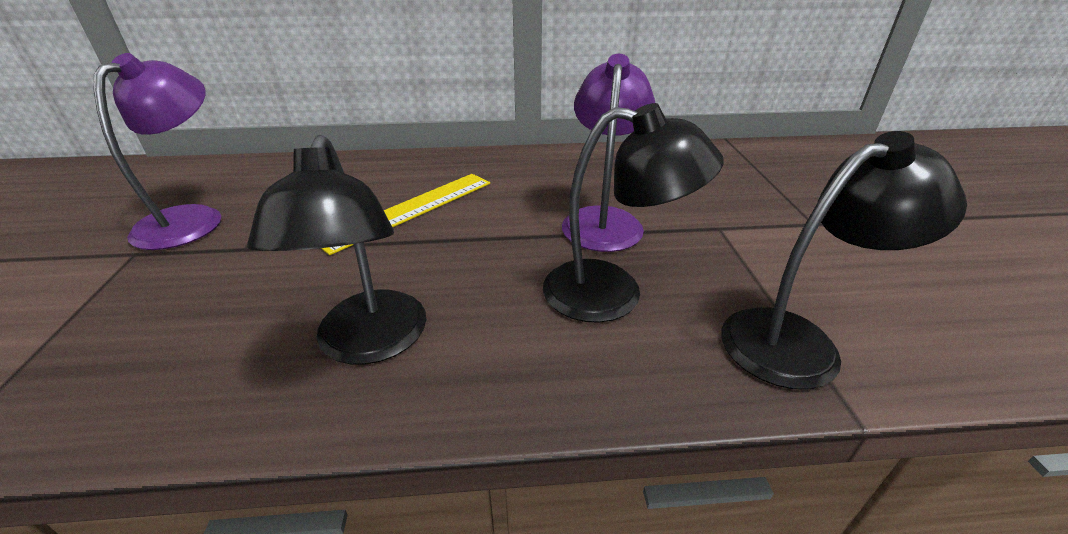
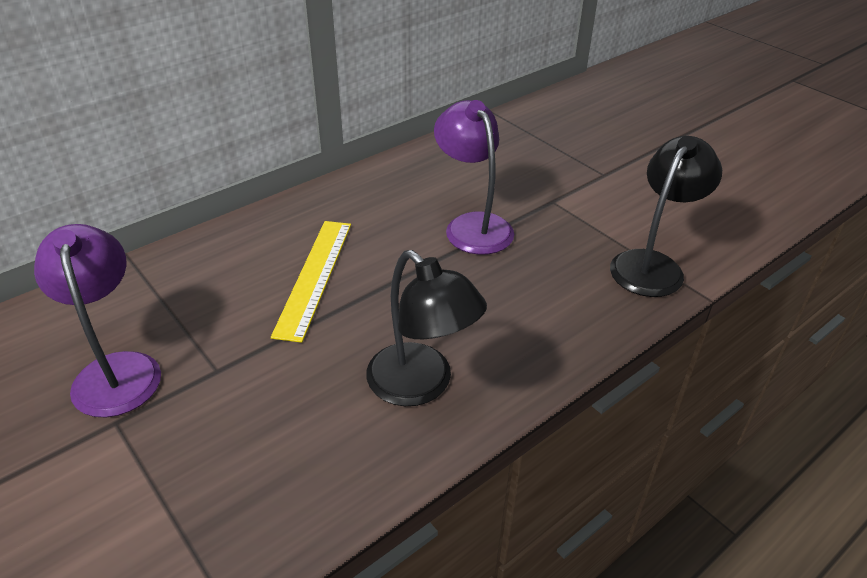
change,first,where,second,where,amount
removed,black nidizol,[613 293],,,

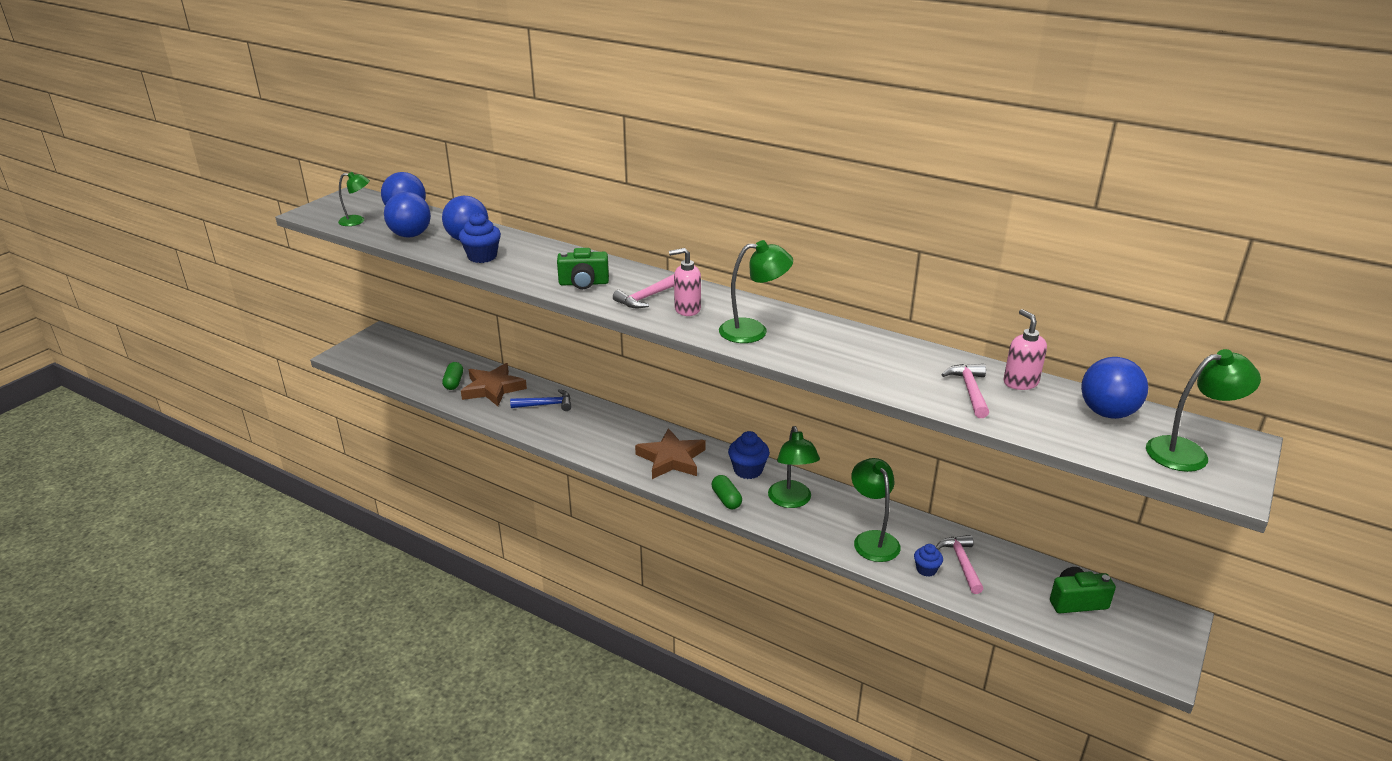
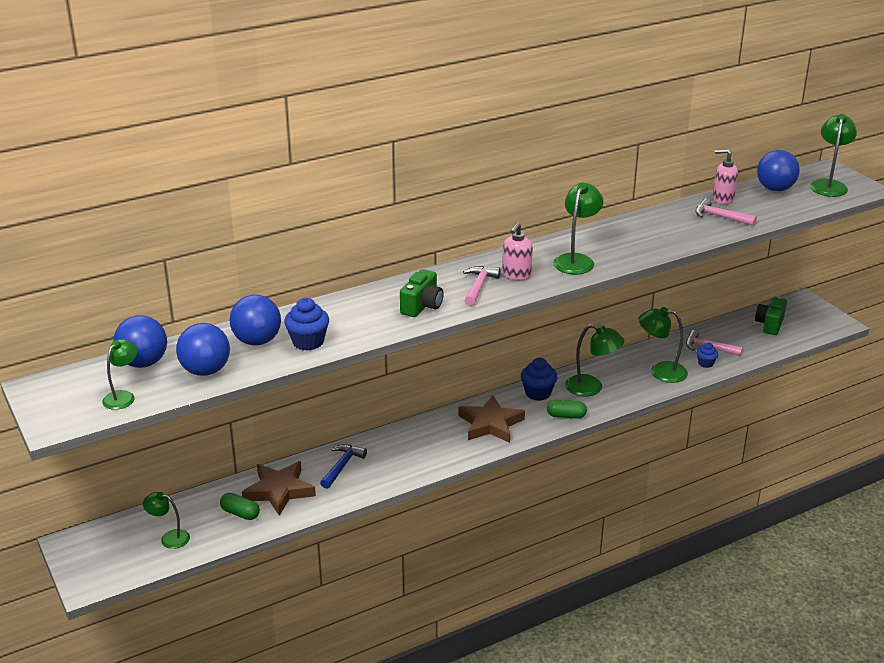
change,first,where,second,where,amount
turned,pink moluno,[646 298],,[479 286],150 degrees counterclockwise
added,,,green nidizol,[169 538],

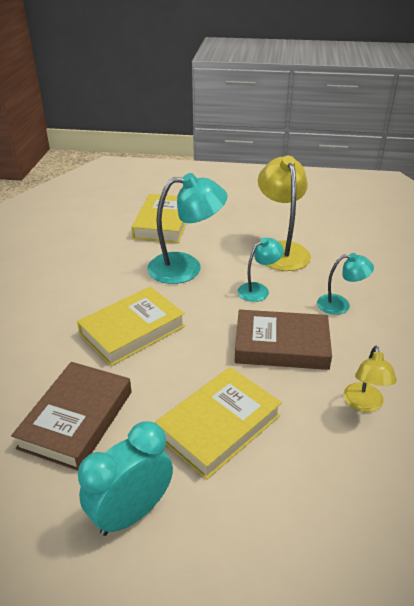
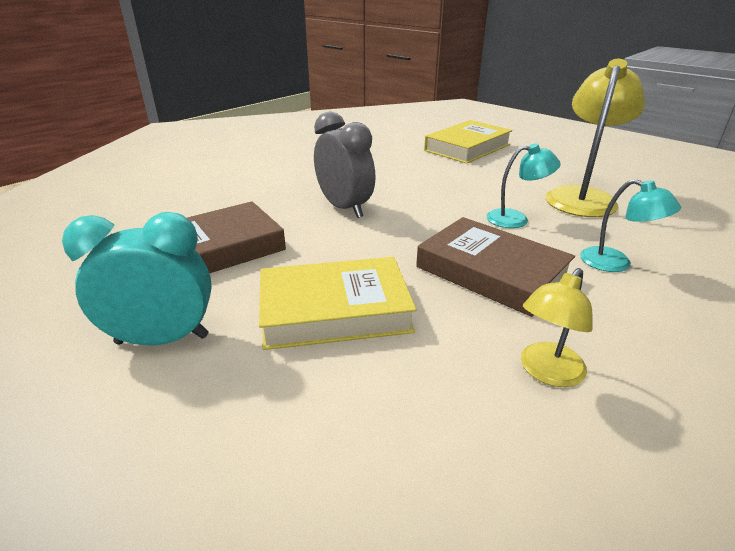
change,first,where,second,where,amount
replaced,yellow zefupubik,[132 330],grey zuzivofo,[344 208],
removed,turquoise nidizol,[186 268],,,

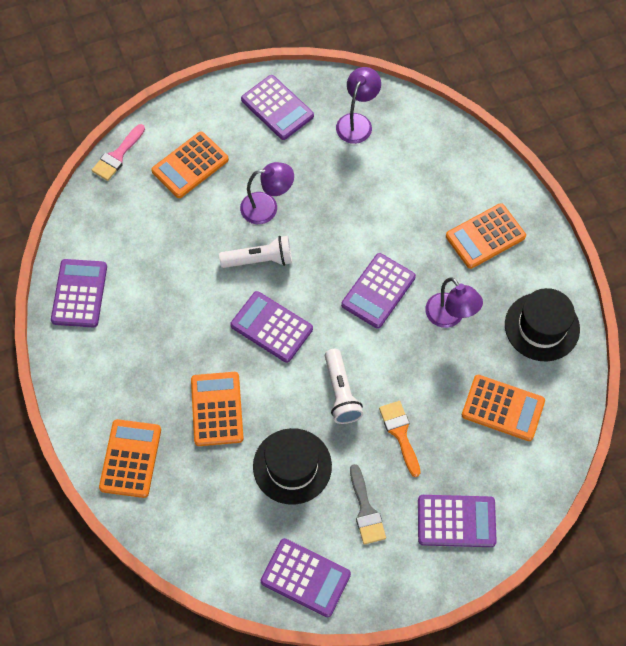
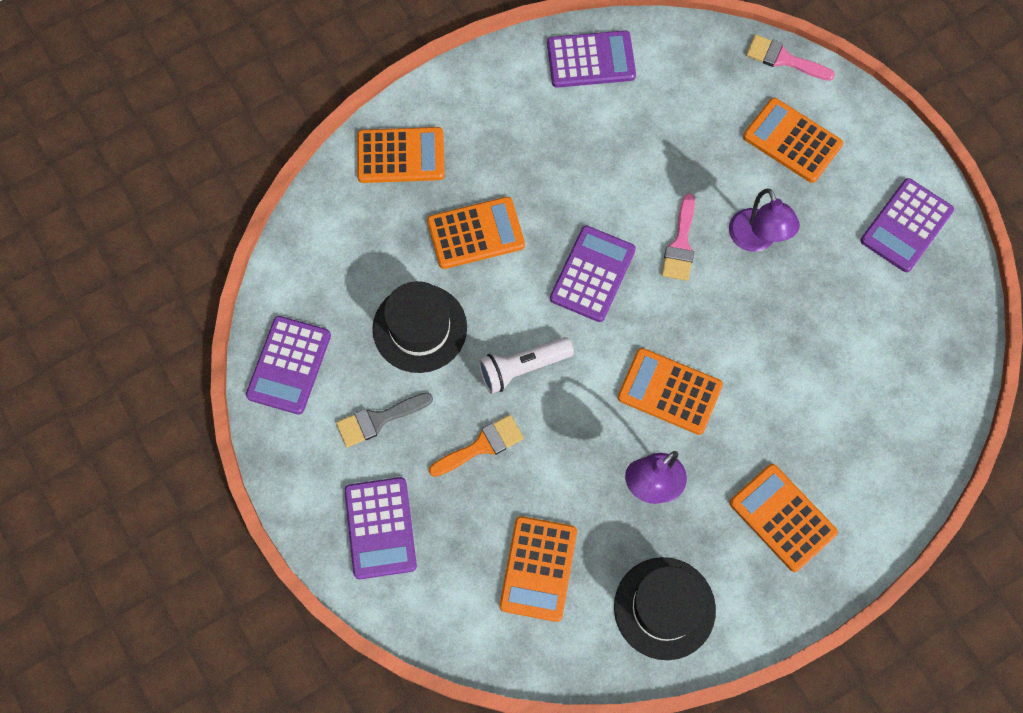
change,first,where,second,where,amount
replaced,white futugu,[259 259],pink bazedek,[680 244],
removed,purple nidizol,[357 122],,,
recoloured,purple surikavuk,[378 291],orange surikavuk,[669 391],

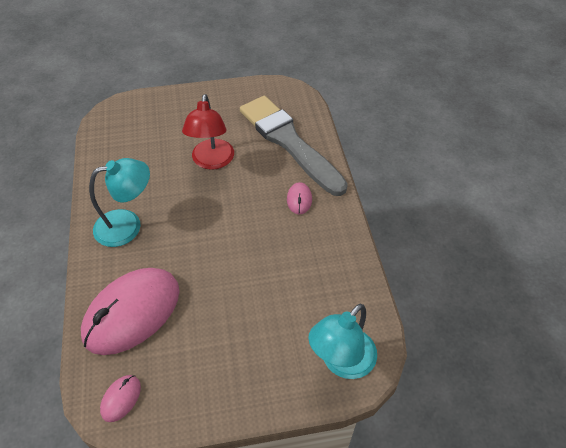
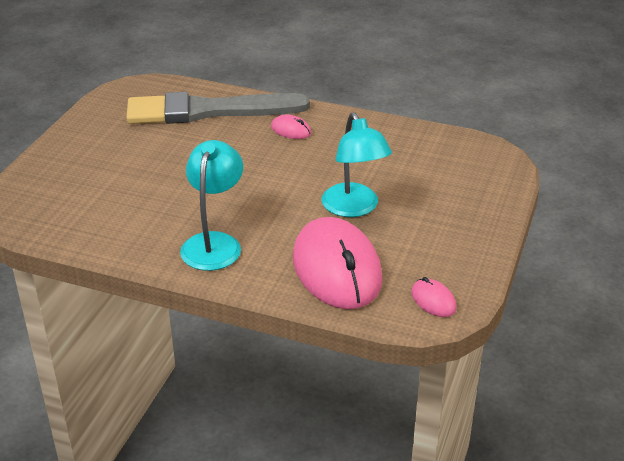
change,first,where,second,where,amount
removed,red nidizol,[212 161],,,
moved,turquoise nidizol,[341 362],,[354 208],

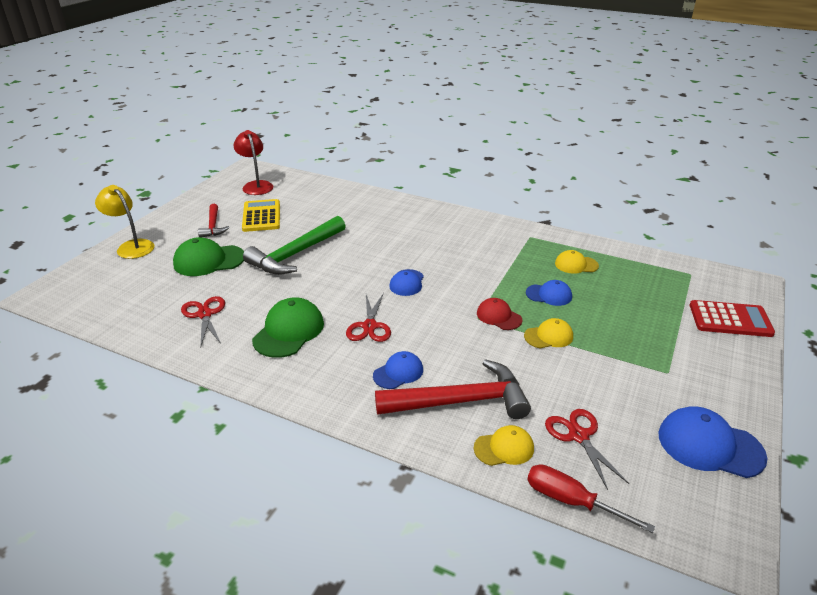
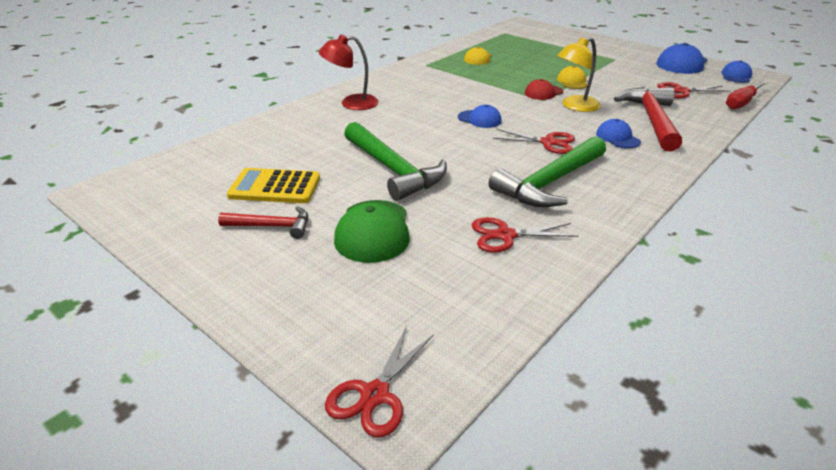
change,first,where,second,where,amount
moved,yellow nidizol,[131 246],,[575 106],
moved,red nidizol,[256 185],,[351 103],
replaced,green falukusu,[289 331],green moluno,[550 183],
removed,yellow falukusu,[504 448],,,
moved,blue falukusu,[549 295],,[736 76],
removed,red surikavuk,[730 319],,,
added,,,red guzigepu,[375 395],

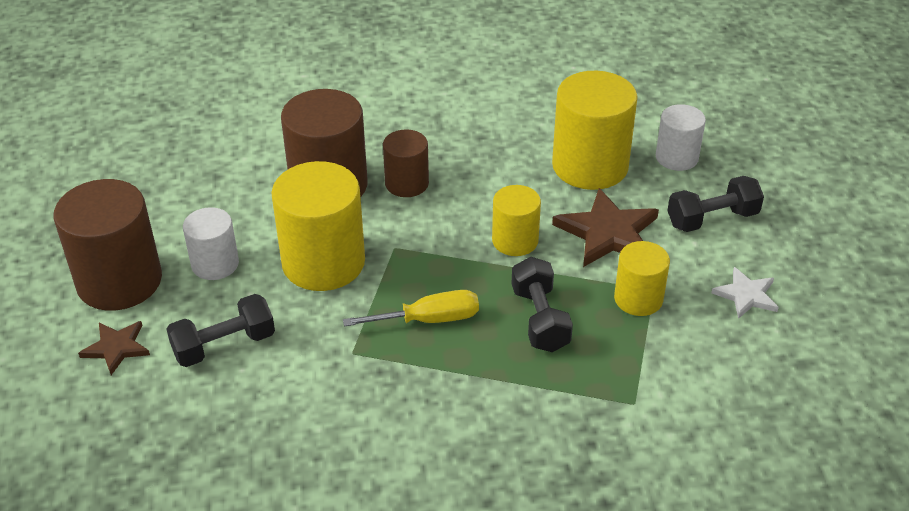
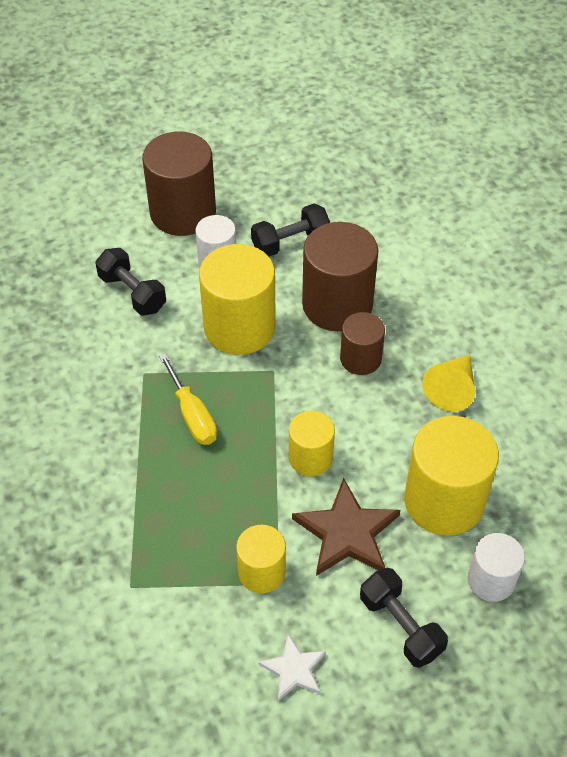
change,first,where,second,where,amount
removed,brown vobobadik,[116 348],,,
moved,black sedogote,[540 319],,[290 242],
added,,,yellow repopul,[452 389],

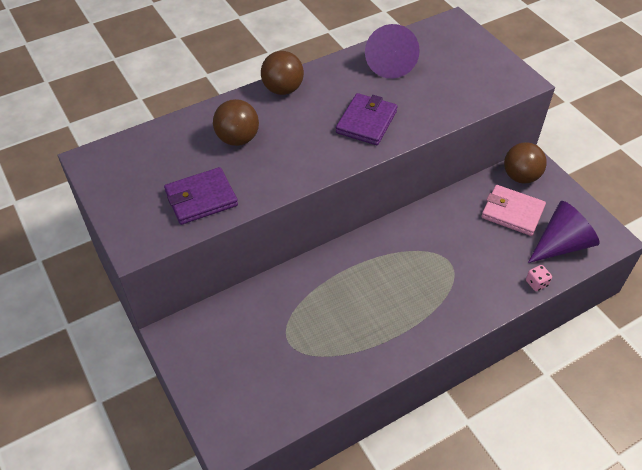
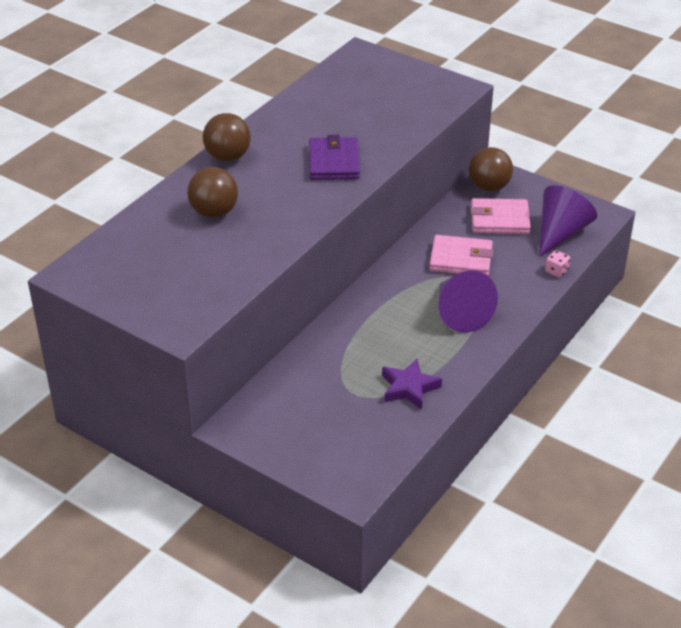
change,first,where,second,where,amount
removed,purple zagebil,[201 199],,,
moved,purple repopul,[390 63],,[460 313],
added,,,purple vobobadik,[409 388],
added,,,pink zagebil,[461 259],

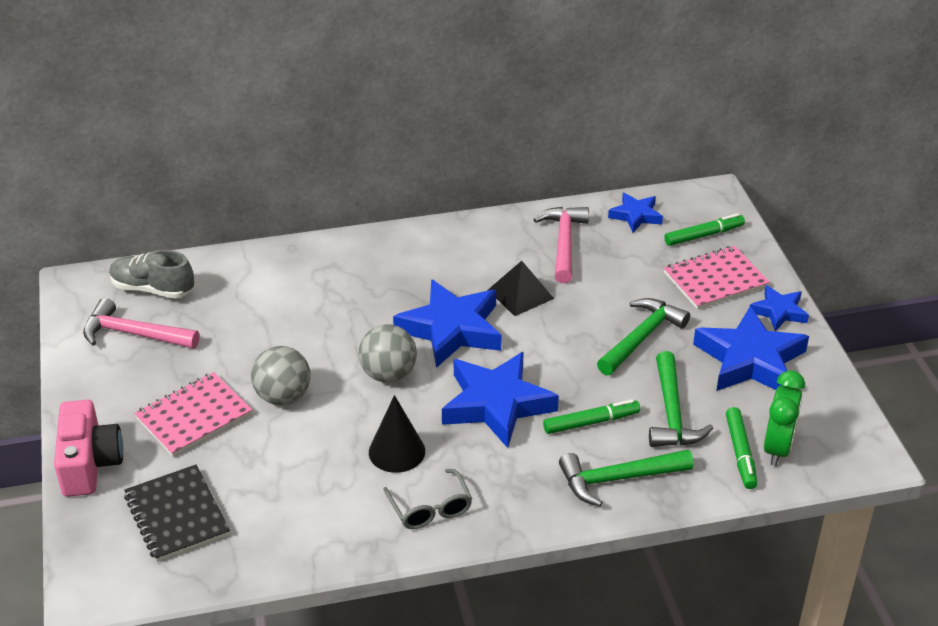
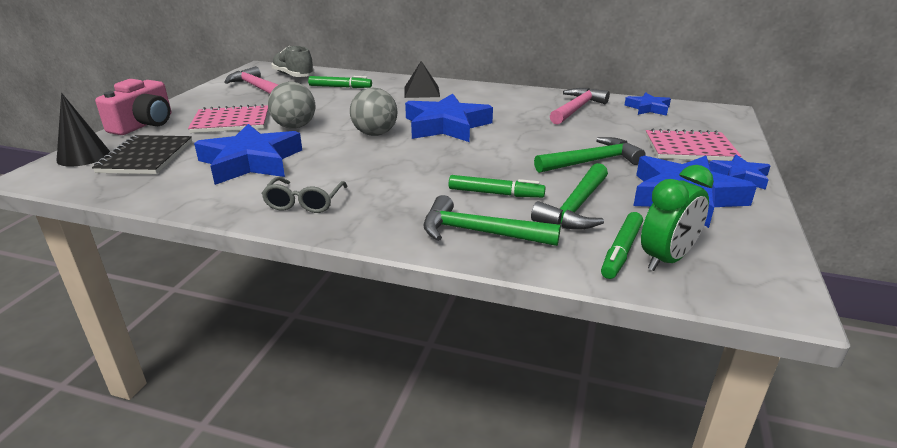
change,first,where,second,where,amount
moved,black repopul,[397 451],,[83 156],
moved,blue vobobadik,[496 404],,[251 162],
moved,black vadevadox,[520 294],,[422 91],
moved,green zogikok,[704 235],,[340 87],

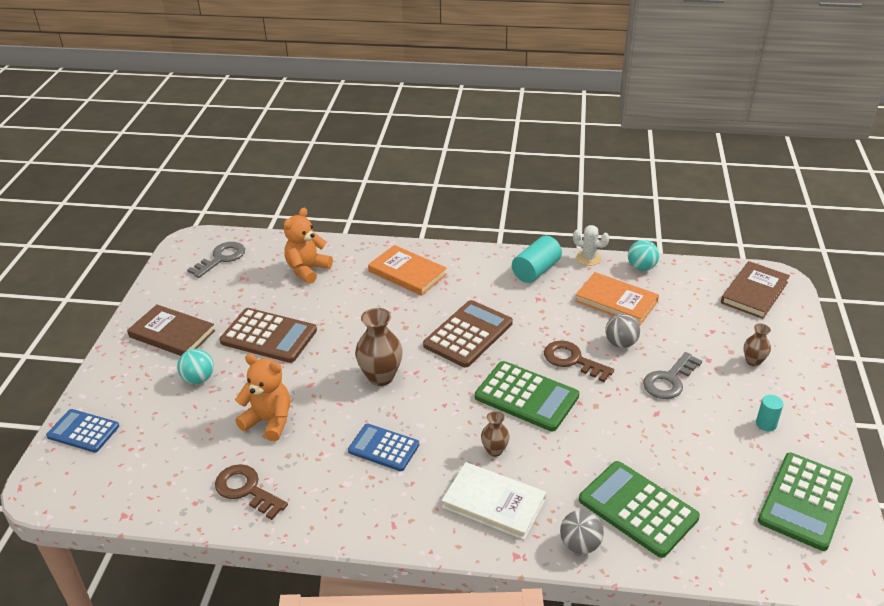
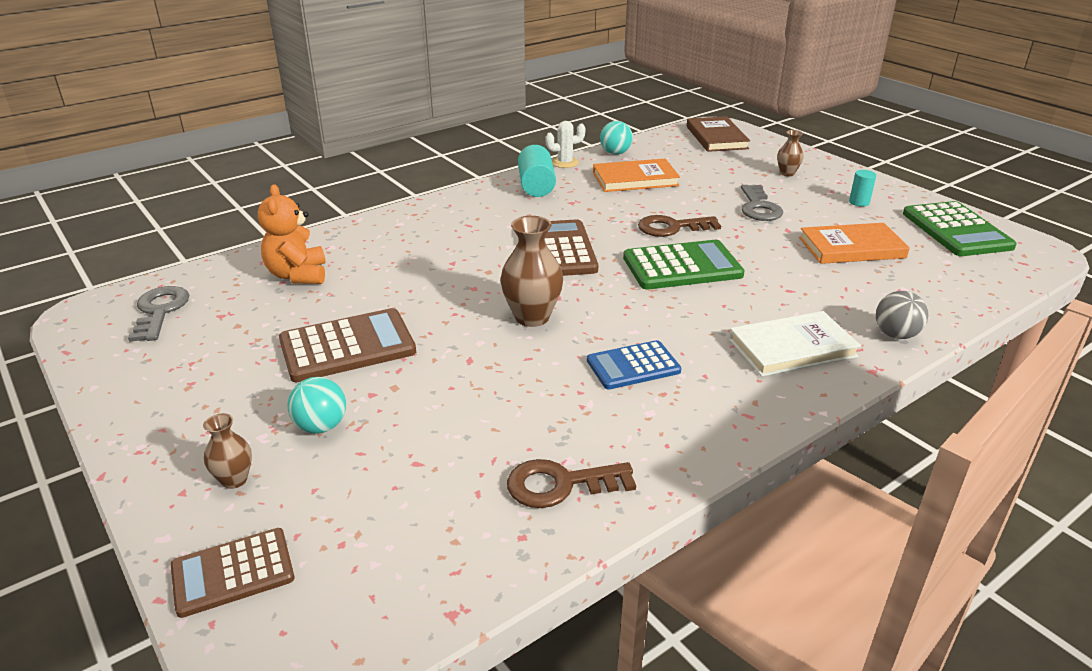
change,first,where,second,where,amount
recoloured,blue surikavuk,[83 431],brown surikavuk,[233 573],
removed,brown zefupubik,[172 334],,,
removed,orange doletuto,[269 421],,,
moved,orange zefupubik,[407 273],,[851 248],
moved,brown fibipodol,[494 450],,[234 480],
removed,green surikavuk,[637 509],,,
removed,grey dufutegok,[620 343],,,

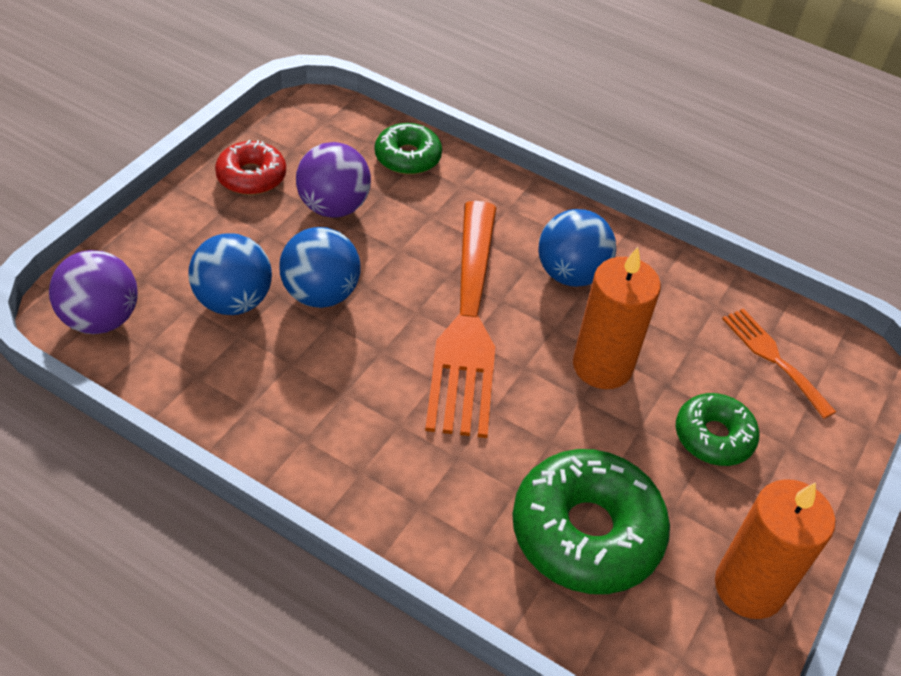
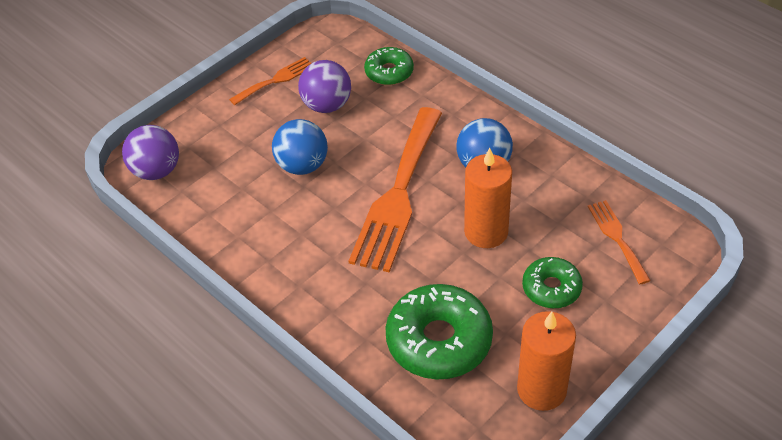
change,first,where,second,where,amount
removed,blue dufutegok,[233 301],,,
replaced,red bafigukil,[251 177],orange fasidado,[275 80],

